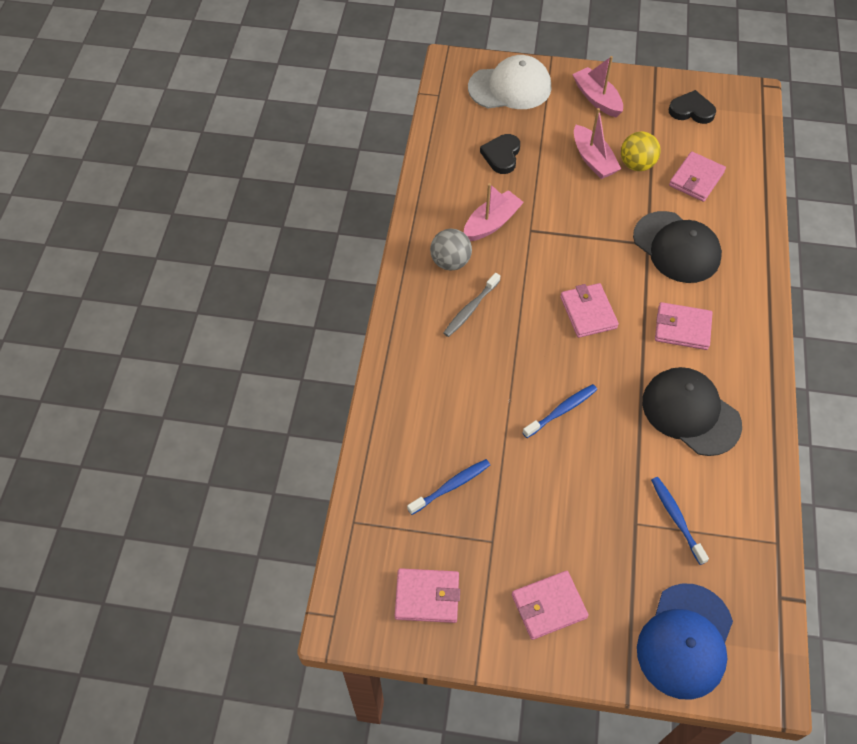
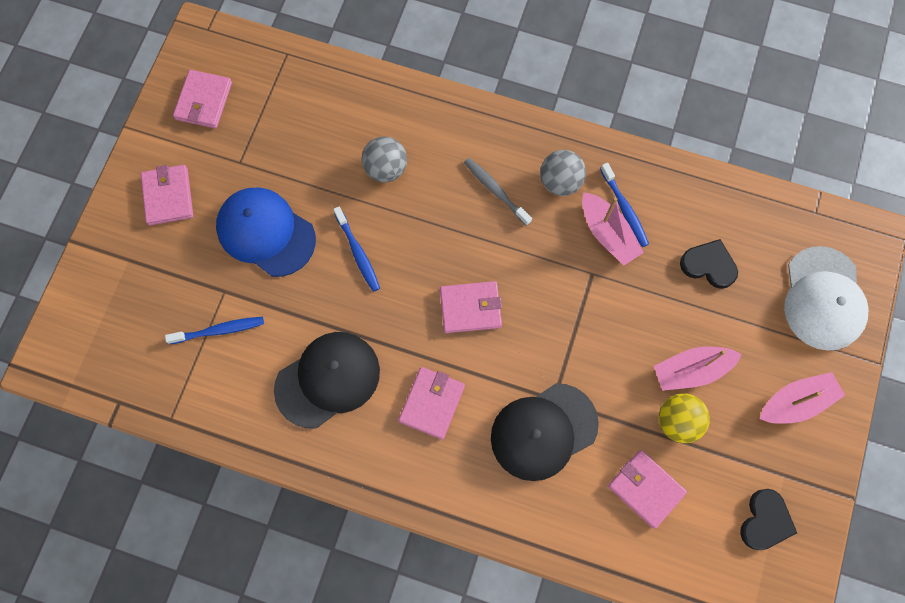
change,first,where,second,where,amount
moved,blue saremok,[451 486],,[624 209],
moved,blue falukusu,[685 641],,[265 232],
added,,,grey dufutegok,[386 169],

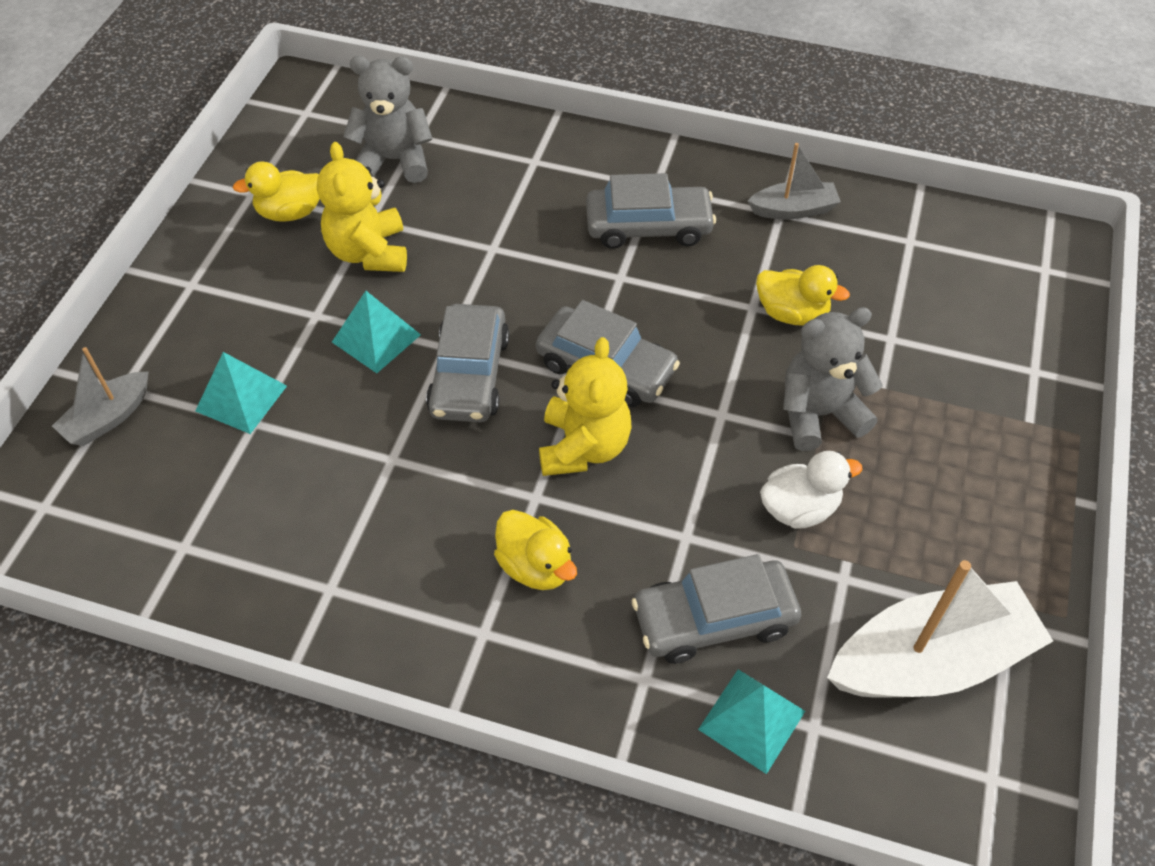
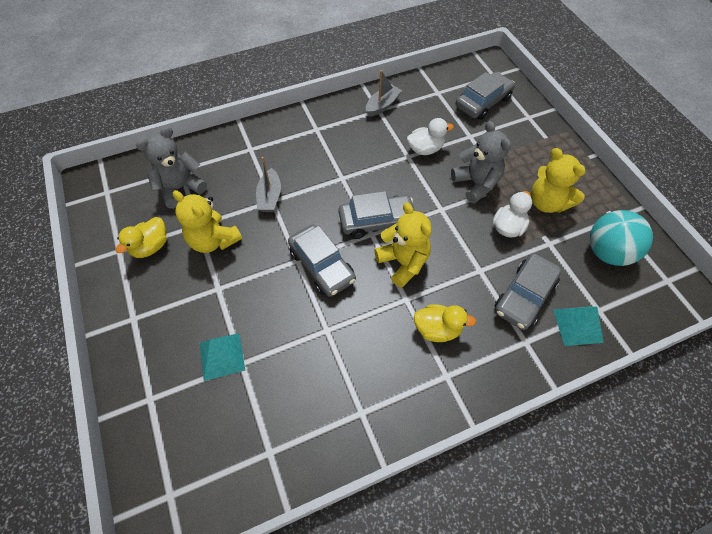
change,first,where,second,where,amount
moved,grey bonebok,[108 418],,[270 197],
removed,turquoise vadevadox,[376 338],,,
moved,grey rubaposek,[648 226],,[483 102],
recoloured,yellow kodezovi,[792 313],white kodezovi,[425 149],
turned,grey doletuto,[819 414],,[476 184],120 degrees clockwise
replaced,white bonebok,[930 660],turquoise dufutegok,[607 252],
added,,,yellow doletuto,[547 203],

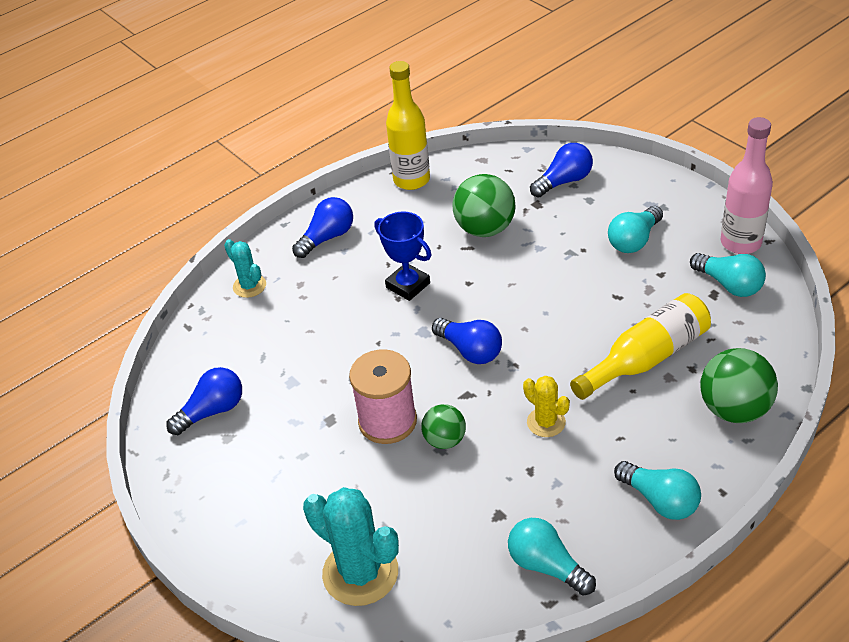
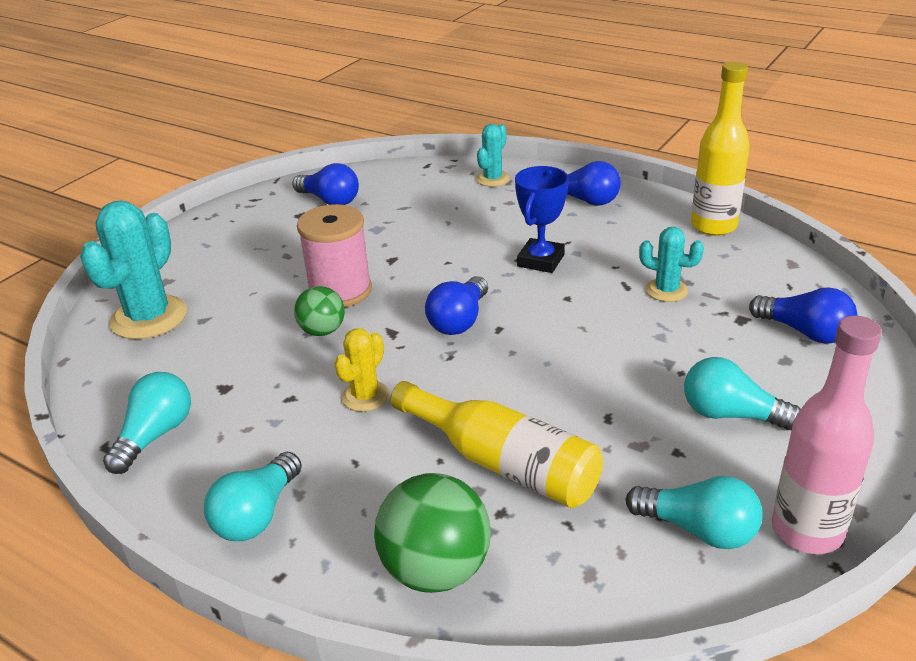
change,first,where,second,where,amount
replaced,green dufutegok,[485 229],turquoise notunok,[666 290],
turned,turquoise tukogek,[729 284],,[698 529],90 degrees counterclockwise

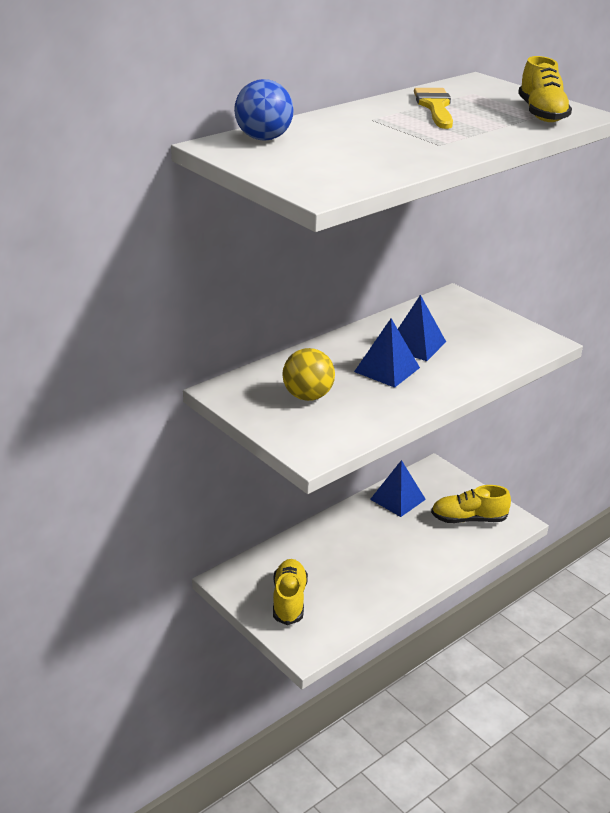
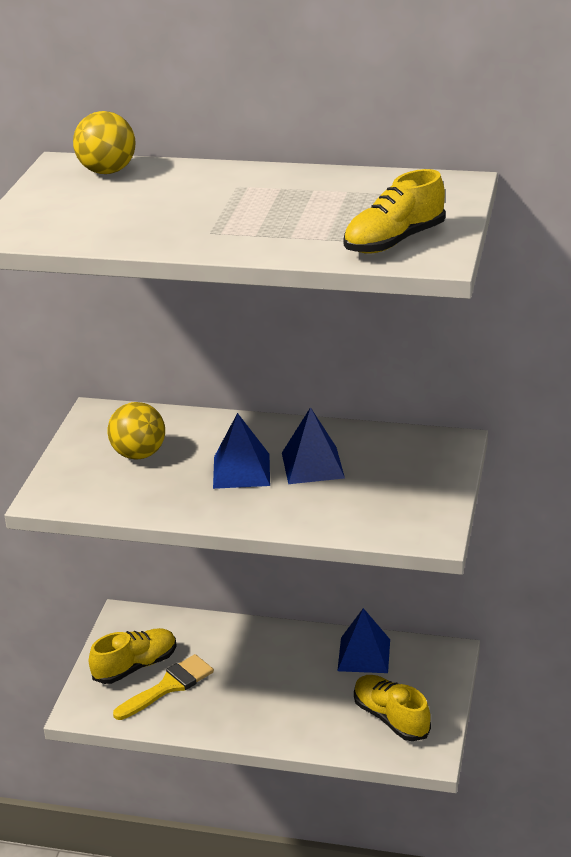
change,first,where,second,where,amount
recoloured,blue dufutegok,[263 139],yellow dufutegok,[107 171],
moved,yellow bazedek,[435 107],,[168 686],

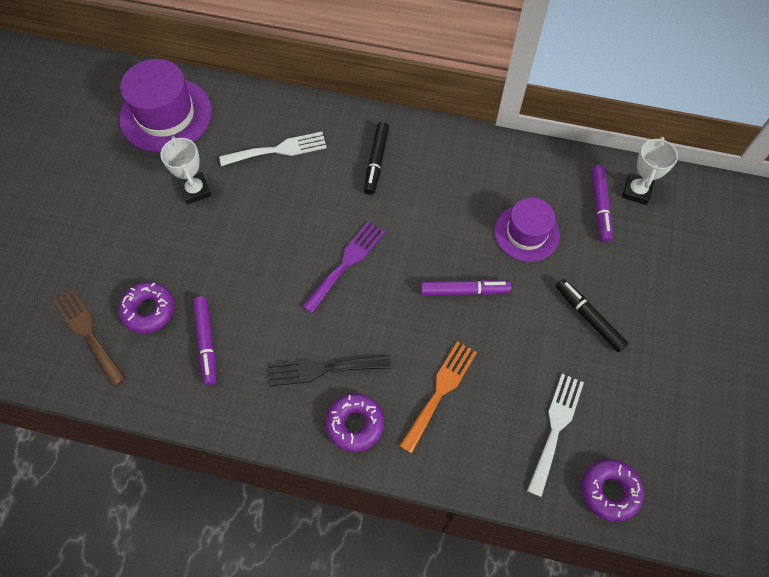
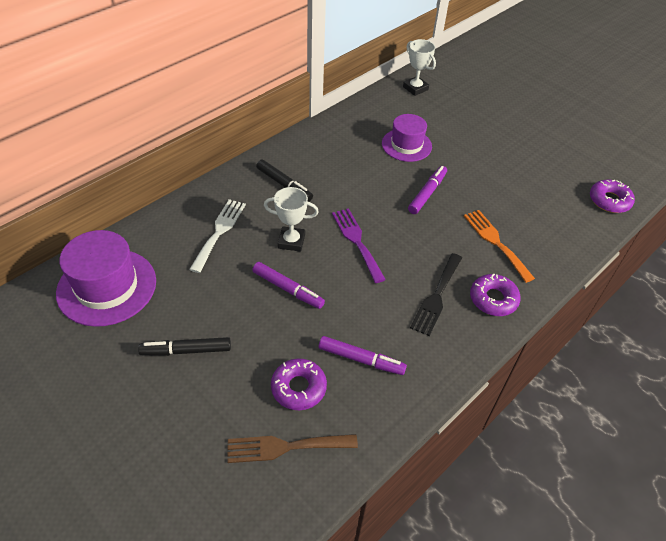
change,first,where,second,where,amount
moved,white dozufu,[195 190],,[291 241],
removed,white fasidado,[555 428],,,
moved,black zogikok,[588 317],,[186 351],
moved,purple zogikok,[600 206],,[288 289],

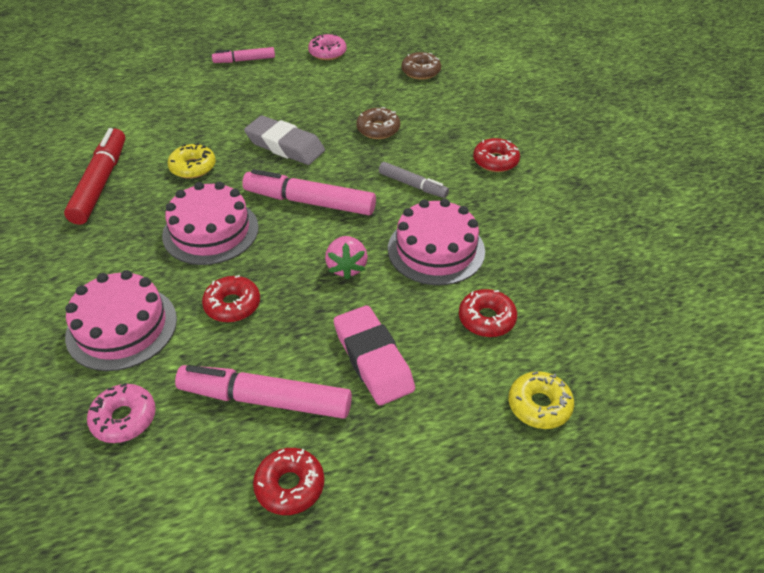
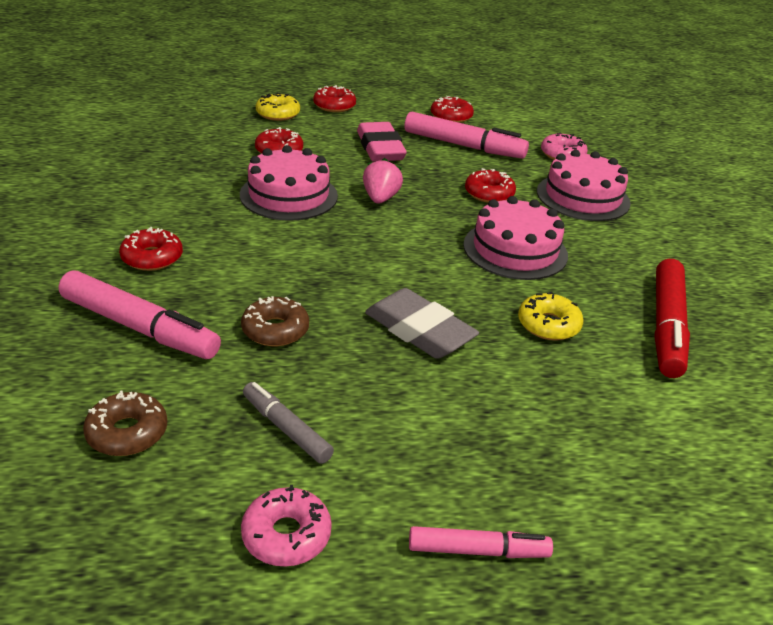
change,first,where,second,where,amount
moved,pink zogikok,[309 202],,[139 327],
moved,grey zogikok,[413 185],,[286 429],
added,,,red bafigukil,[334 106],

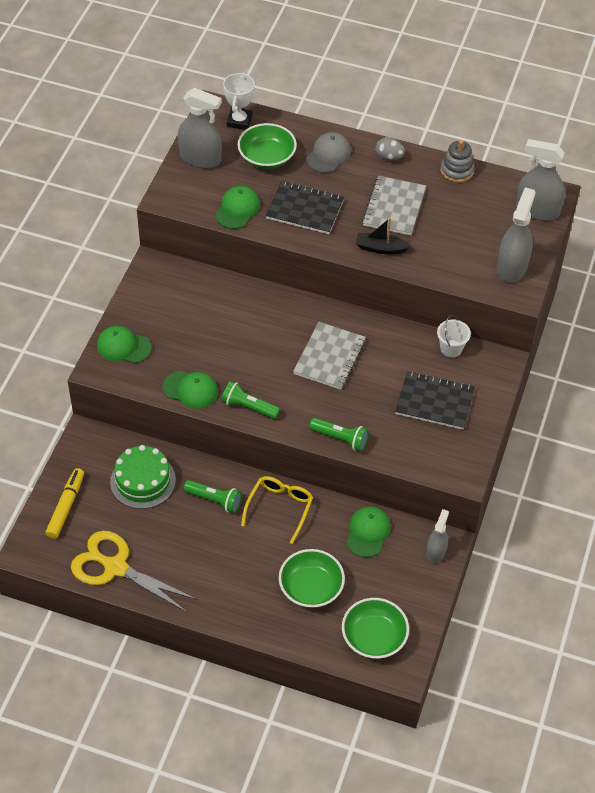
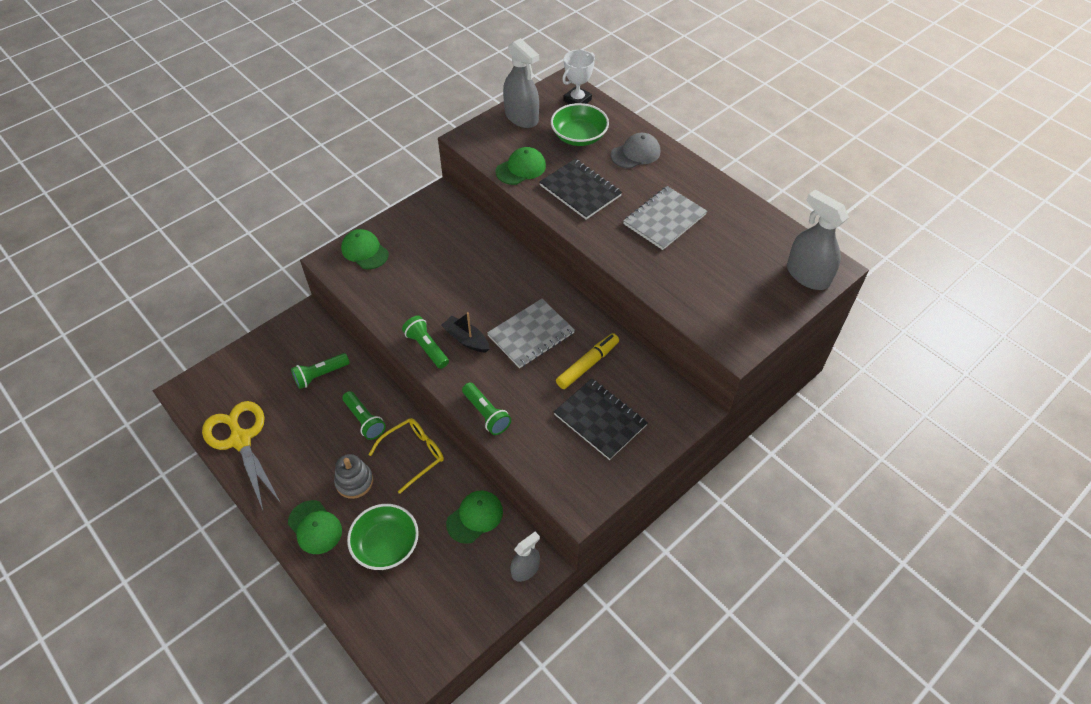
change,first,where,second,where,amount
moved,yellow zogikok,[66 506],,[587 364],
replaced,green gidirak,[143 481],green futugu,[320 375],
moved,green falukusu,[190 390],,[315 527],
removed,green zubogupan,[374 637],,,
moved,black bonebok,[380 248],,[466 339],
removed,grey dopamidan,[389 157],,,
removed,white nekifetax,[451 348],,,
moved,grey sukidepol,[457 170],,[354 482],
removed,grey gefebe,[512 267],,,

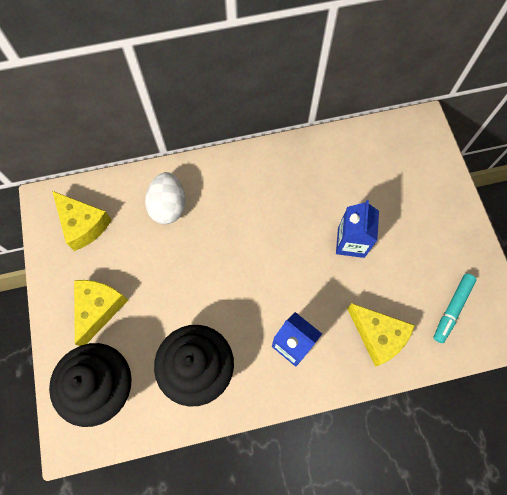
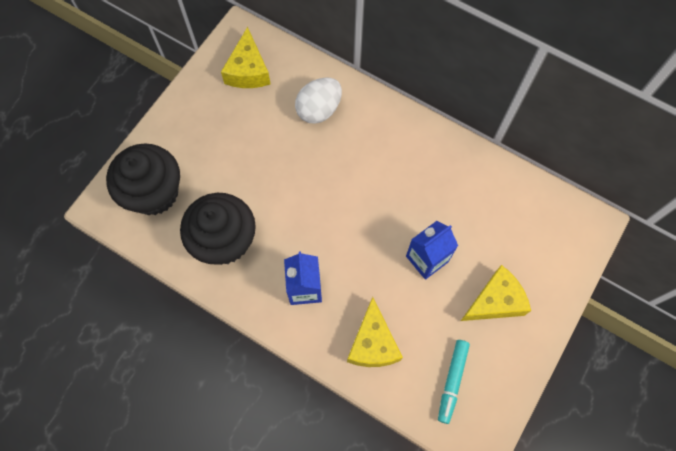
change,first,where,second,where,amount
moved,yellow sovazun,[98 308],,[495 301],
turned,turquoise zogikok,[452 309],,[452 381],60 degrees counterclockwise

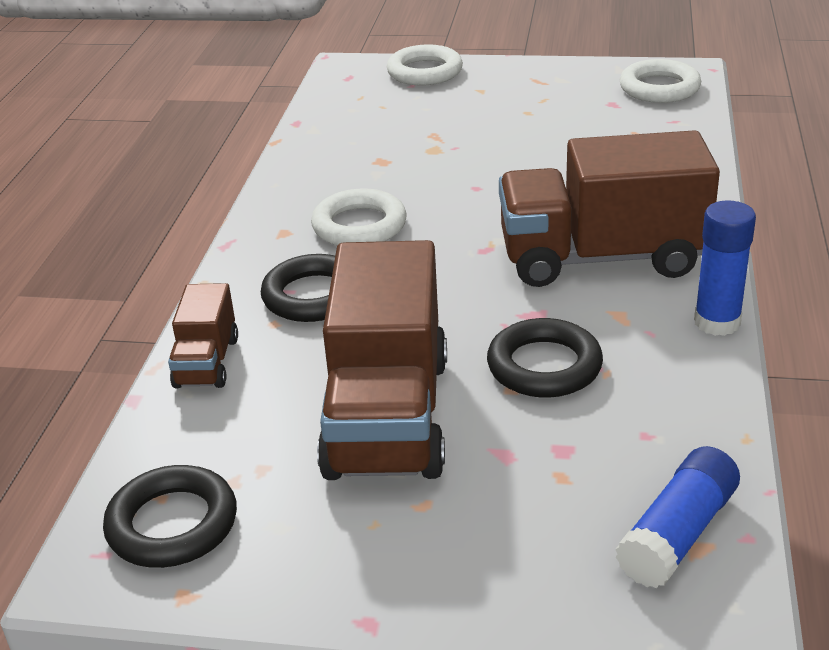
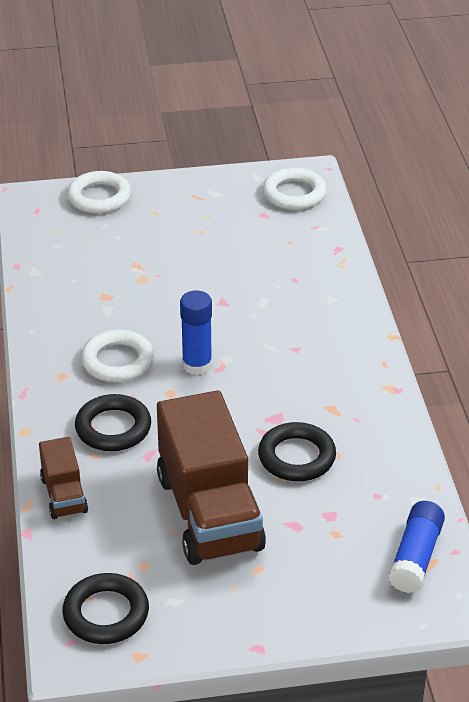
change,first,where,second,where,amount
removed,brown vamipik,[601 258],,,
moved,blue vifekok,[717 322],,[197 365],

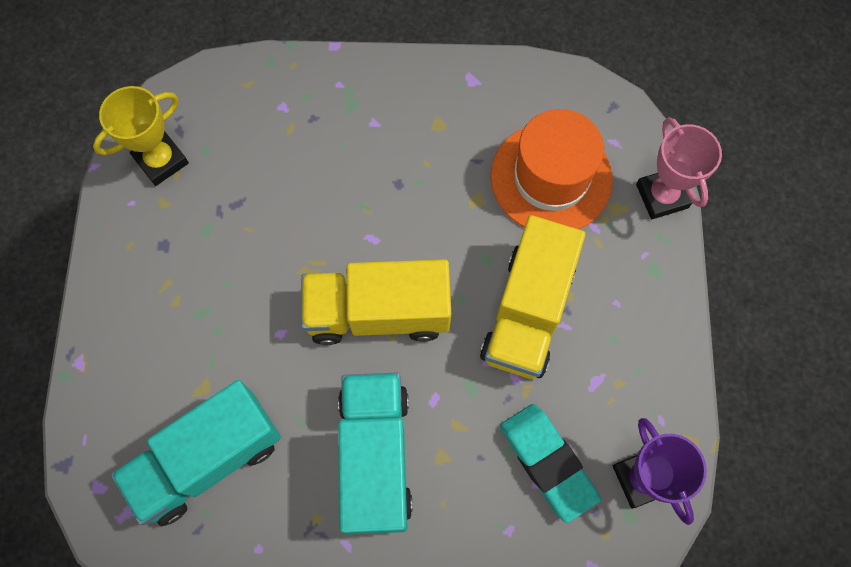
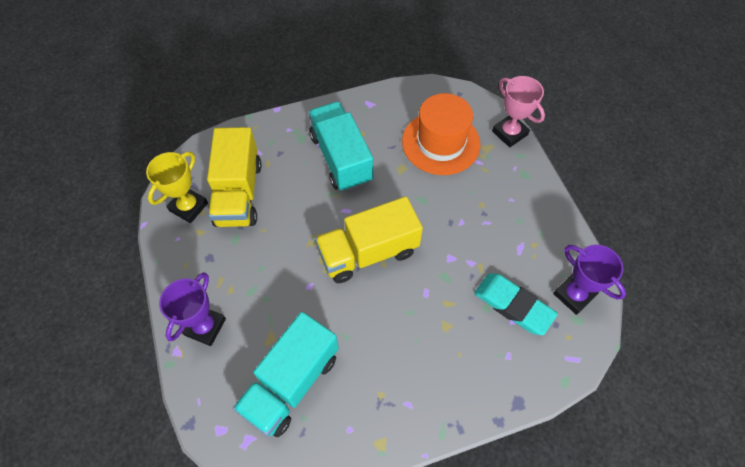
change,first,where,second,where,amount
moved,turquoise vamipik,[375 457],,[341 158],
moved,yellow vamipik,[527 312],,[239 193],
added,,,purple dozufu,[205 327],

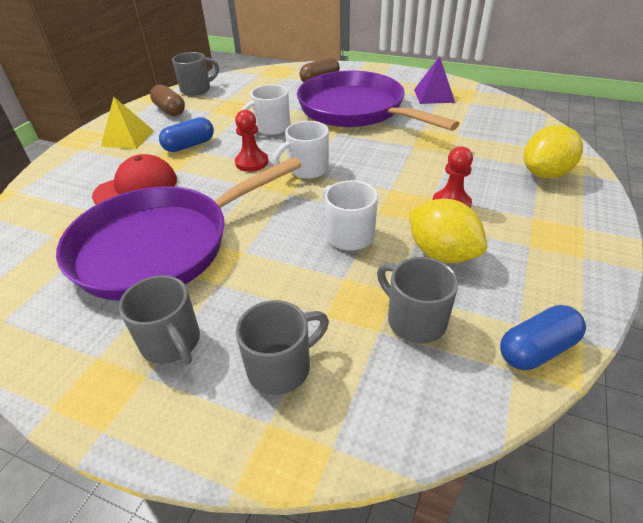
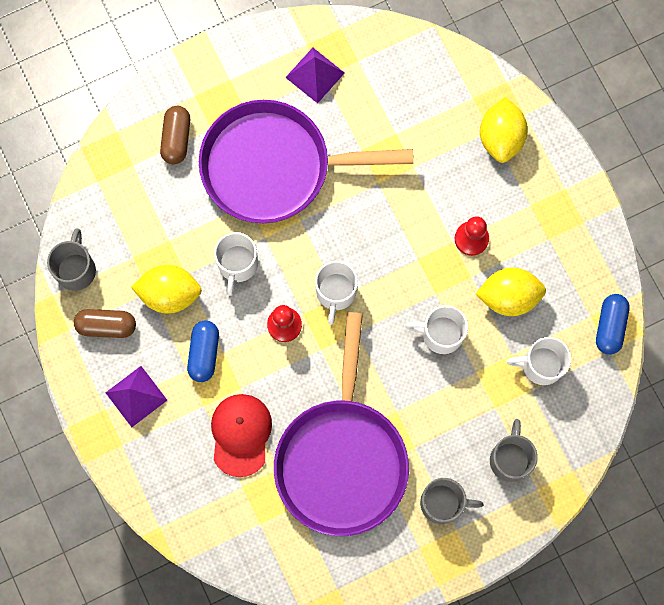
change,first,where,second,where,amount
recoloured,yellow vadevadox,[127 138],purple vadevadox,[136 396],
recoloured,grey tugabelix,[414 320],white tugabelix,[540 365],
added,,,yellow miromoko,[170 294],

